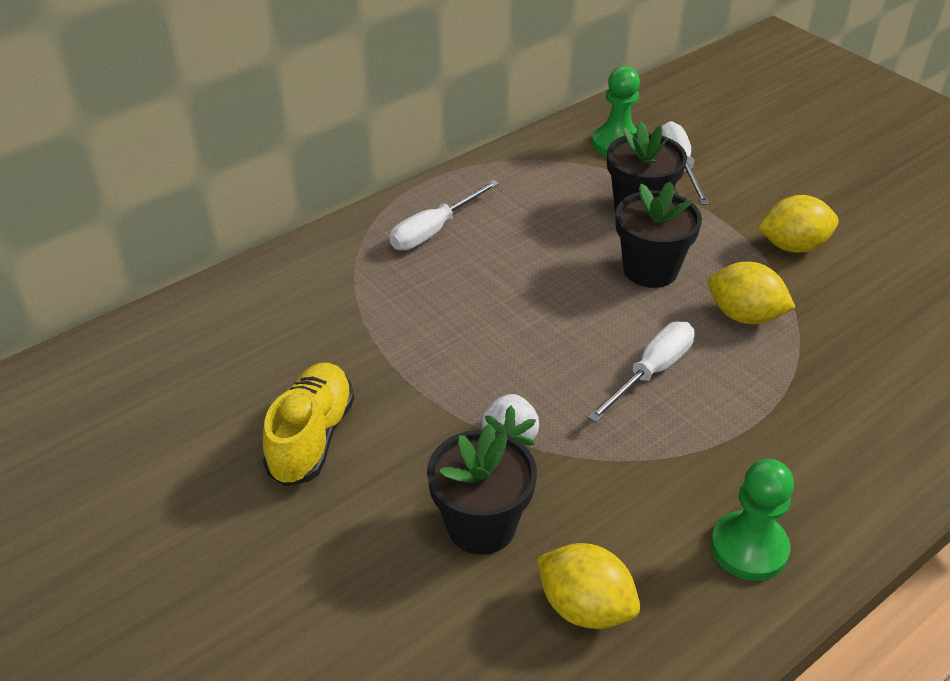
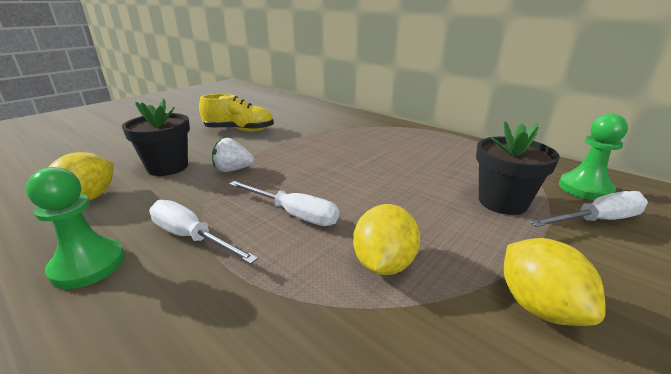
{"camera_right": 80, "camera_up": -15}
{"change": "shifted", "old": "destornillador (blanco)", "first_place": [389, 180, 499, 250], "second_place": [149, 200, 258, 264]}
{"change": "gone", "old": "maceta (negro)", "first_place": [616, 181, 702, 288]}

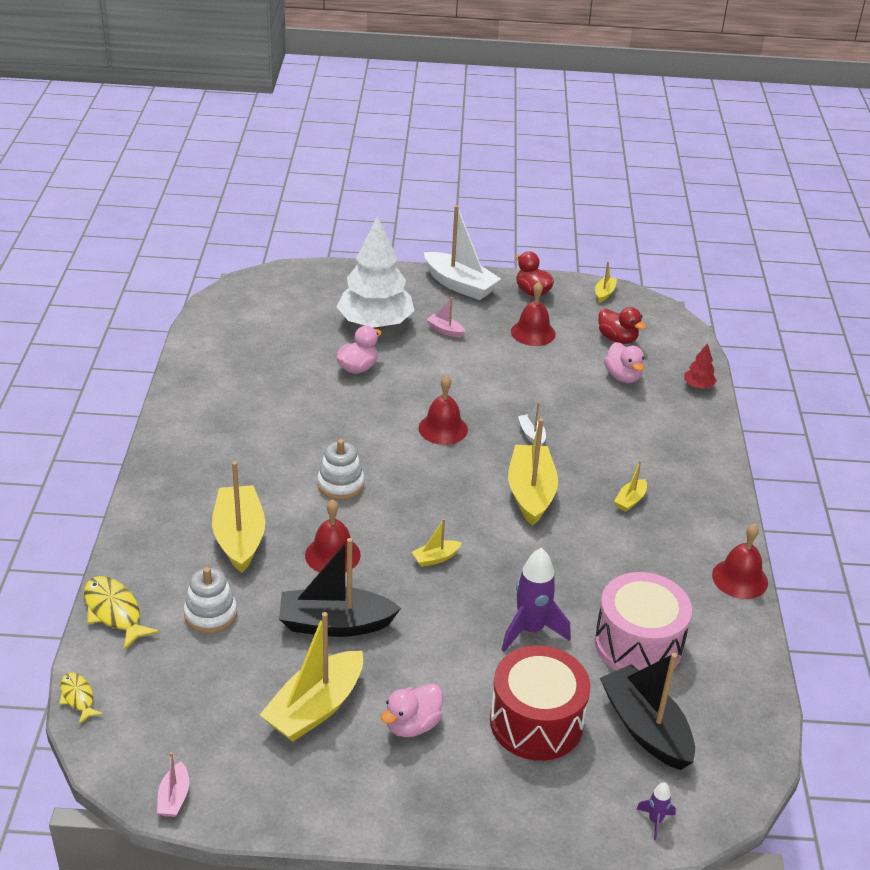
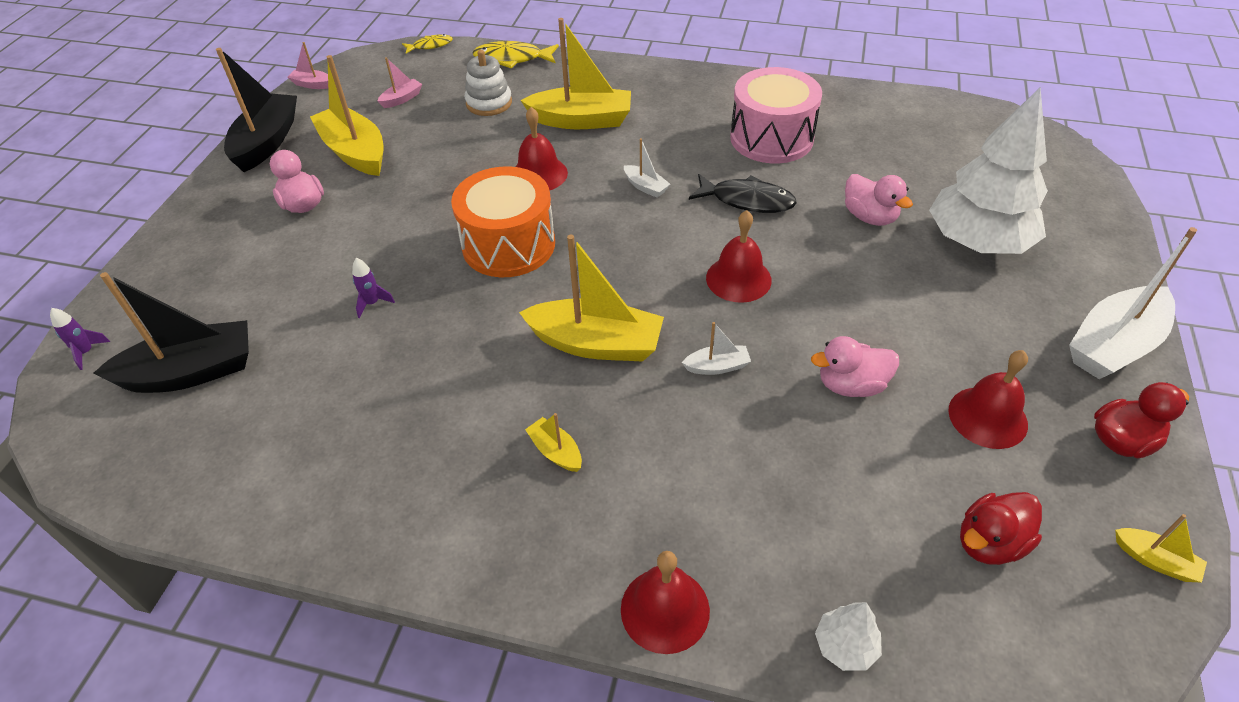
{"camera_right": 105, "camera_up": 10}
{"change": "shifted", "old": "barco (rosa)", "first_place": [426, 297, 465, 338], "second_place": [378, 57, 422, 108]}
{"change": "shifted", "old": "pato (rosa)", "first_place": [604, 342, 644, 383], "second_place": [811, 336, 899, 397]}
{"change": "repainted", "old": "árbol (rojo)", "new": "árbol (blanco)", "first_place": [684, 343, 717, 389], "second_place": [815, 602, 882, 671]}
{"change": "swapped", "old": "juguete apilable (blanco)", "new": "barco (blanco)", "first_place": [317, 439, 364, 500], "second_place": [624, 138, 670, 198]}
{"change": "swapped", "old": "barco (amarillo)", "new": "tambor (naranja)", "first_place": [412, 519, 462, 567], "second_place": [451, 166, 555, 277]}
{"change": "shifted", "old": "campana (rojo)", "first_place": [712, 524, 768, 599], "second_place": [621, 551, 710, 654]}
{"change": "shifted", "old": "barco (negro)", "first_place": [279, 538, 401, 637], "second_place": [216, 48, 297, 172]}
{"change": "scaled", "old": "cohete (morado)", "first_place": [502, 548, 571, 652], "second_place": [352, 258, 395, 318], "factor": 0.48}
{"change": "shifted", "old": "tambor (rosa)", "first_place": [595, 572, 692, 671], "second_place": [730, 67, 822, 163]}
{"change": "rotated", "old": "pez (amarillo)", "first_place": [84, 576, 160, 650], "second_place": [472, 41, 559, 68], "degrees": -150}
{"change": "gone", "old": "tambor (rojo)", "first_place": [490, 646, 591, 761]}
{"change": "new", "new": "pez (negro)", "second_place": [689, 174, 797, 213]}

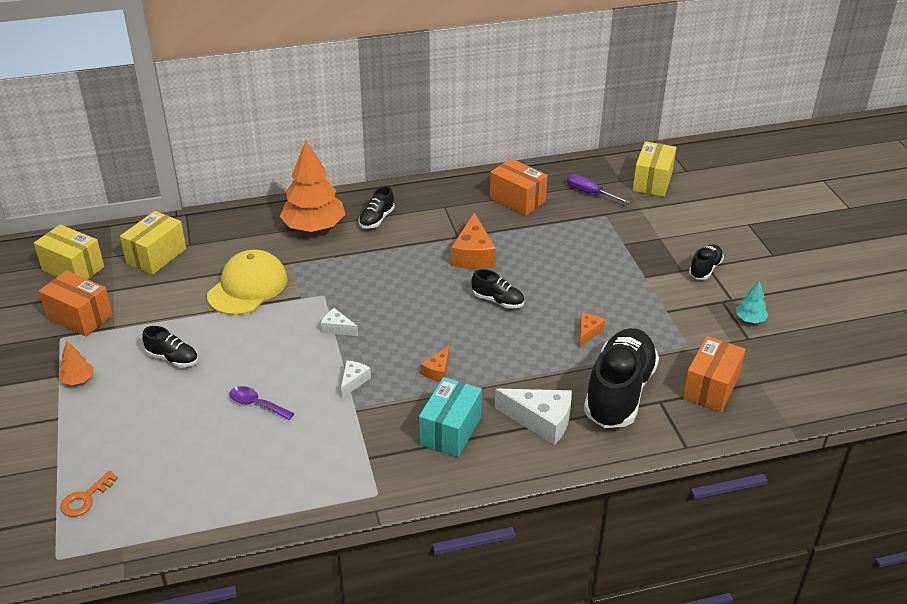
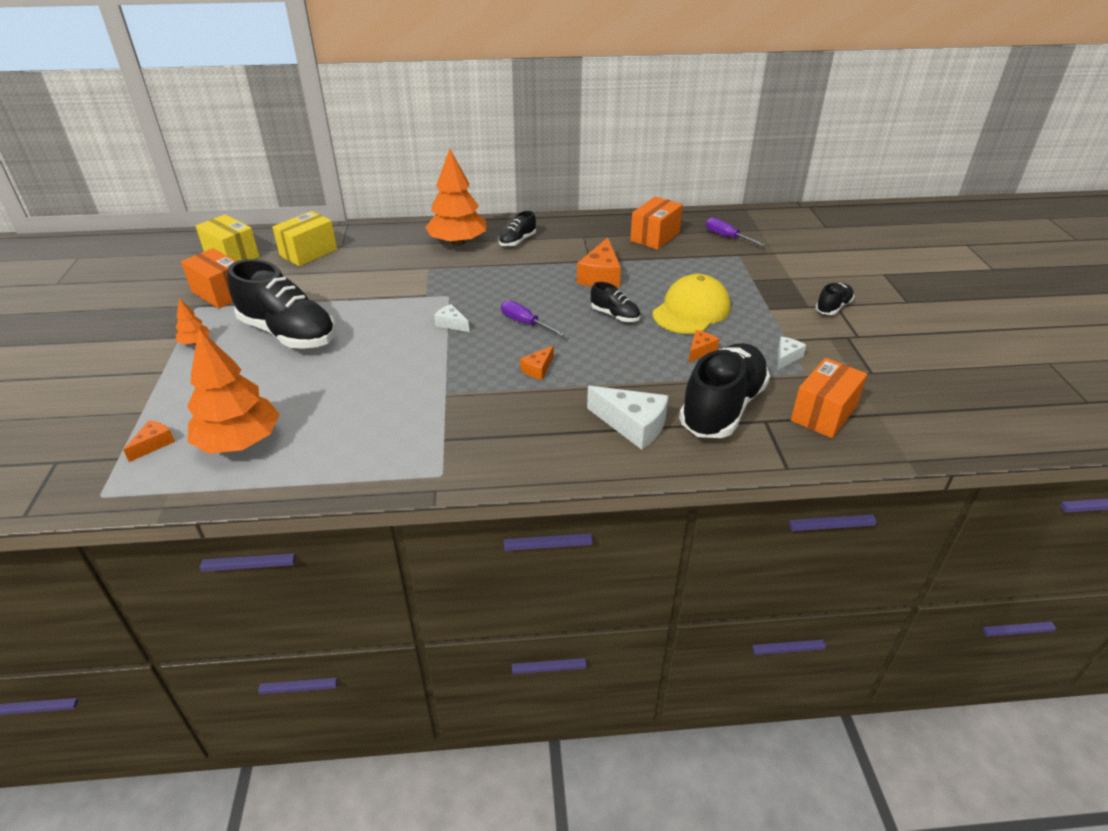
{"camera_right": 10, "camera_up": 0}
{"change": "gone", "old": "caja (amarillo)", "first_place": [633, 141, 676, 197]}
{"change": "rotated", "old": "caja (naranja)", "first_place": [490, 158, 548, 216], "second_place": [630, 196, 683, 250], "degrees": 75}
{"change": "shifted", "old": "gorra (amarillo)", "first_place": [207, 250, 287, 315], "second_place": [652, 274, 731, 334]}
{"change": "gone", "old": "árbol (turquesa)", "first_place": [736, 281, 768, 323]}
{"change": "scaled", "old": "zapato (negro)", "first_place": [142, 326, 198, 367], "second_place": [228, 259, 336, 349], "factor": 2.15}
{"change": "shifted", "old": "queso (blanco)", "first_place": [341, 360, 371, 398], "second_place": [778, 337, 806, 370]}
{"change": "gone", "old": "caja (turquesa)", "first_place": [419, 377, 482, 457]}
{"change": "gone", "old": "cuchara (morado)", "first_place": [229, 386, 294, 420]}
{"change": "swapped", "old": "llave (naranja)", "new": "queso (naranja)", "first_place": [60, 471, 118, 517], "second_place": [123, 420, 175, 462]}
{"change": "new", "new": "destornillador (morado)", "second_place": [501, 300, 565, 336]}
{"change": "new", "new": "árbol (naranja)", "second_place": [187, 328, 280, 454]}

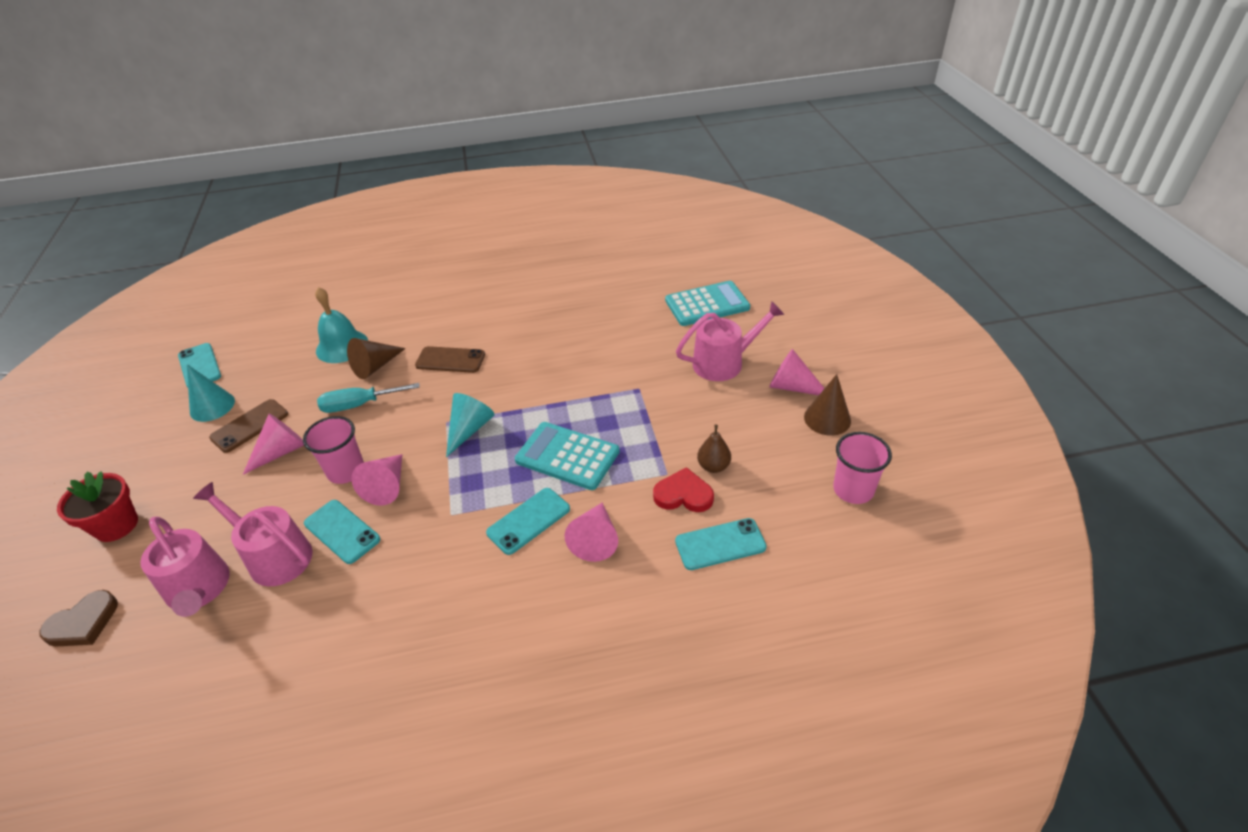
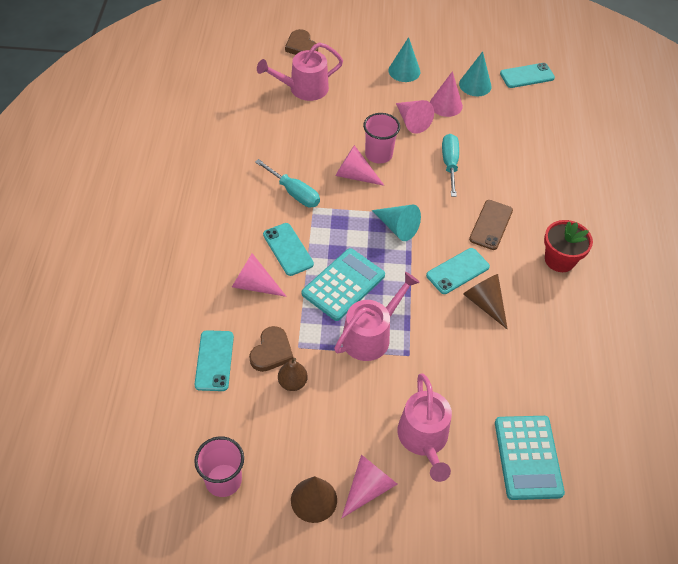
{"camera_right": 100, "camera_up": 10}
{"change": "gone", "old": "campana (turquesa)", "first_place": [315, 287, 368, 363]}
{"change": "shifted", "old": "cono (marrón)", "first_place": [347, 338, 406, 379], "second_place": [463, 274, 508, 330]}
{"change": "swapped", "old": "móvil (marrón)", "new": "cono (rosa)", "first_place": [209, 399, 288, 453], "second_place": [430, 71, 463, 117]}
{"change": "repainted", "old": "corazón (rojo)", "new": "corazón (marrón)", "first_place": [653, 467, 714, 512], "second_place": [249, 326, 293, 372]}
{"change": "shifted", "old": "maceta (rojo)", "first_place": [57, 471, 138, 542], "second_place": [544, 220, 593, 272]}
{"change": "shifted", "old": "regadera (rosa)", "first_place": [193, 482, 313, 586], "second_place": [334, 272, 420, 361]}
{"change": "shifted", "old": "móvil (turquesa)", "first_place": [304, 500, 380, 564], "second_place": [426, 248, 490, 294]}
{"change": "new", "new": "cono (turquesa)", "second_place": [388, 37, 420, 82]}
{"change": "new", "new": "destornillador (turquesa)", "second_place": [255, 159, 320, 207]}

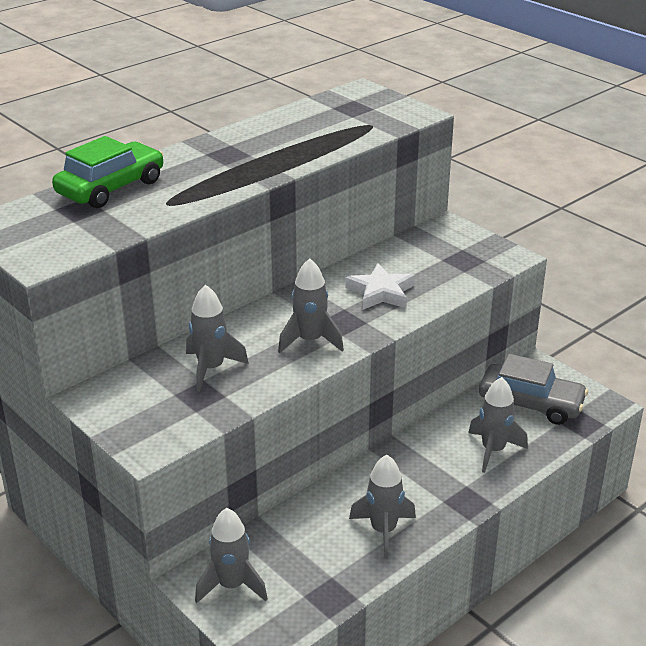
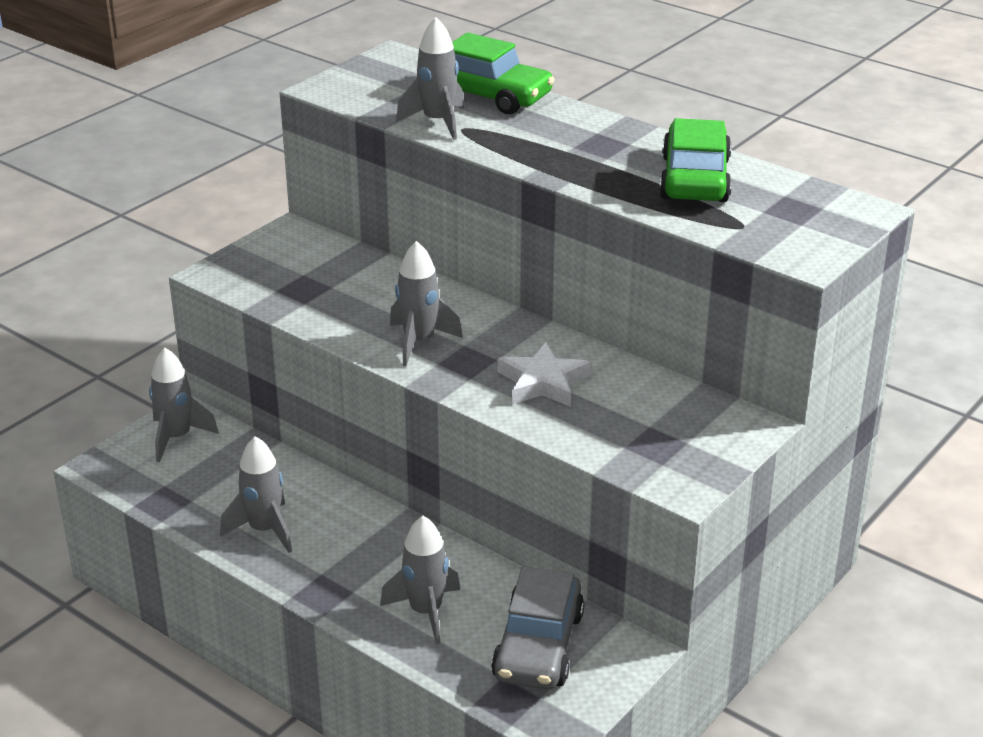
{"camera_right": 80, "camera_up": 0}
{"change": "shifted", "old": "cohete (gris)", "first_place": [186, 284, 249, 392], "second_place": [396, 17, 464, 140]}
{"change": "new", "new": "coche (verde)", "second_place": [659, 118, 732, 202]}

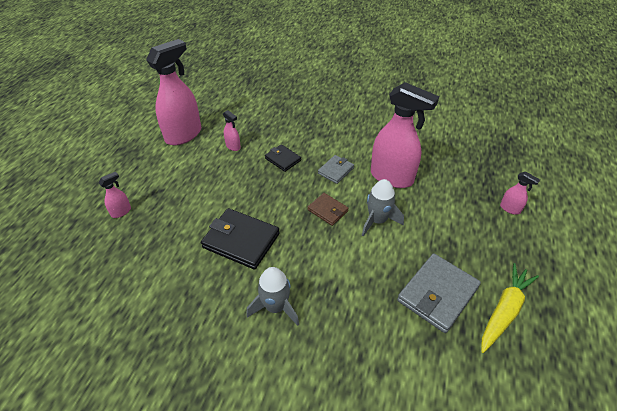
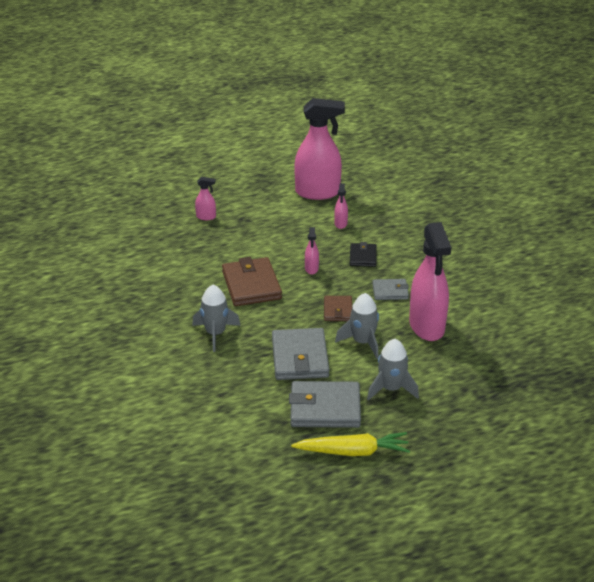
{"camera_right": 50, "camera_up": -10}
{"change": "shifted", "old": "pulverizador (rosa)", "first_place": [500, 172, 540, 215], "second_place": [305, 227, 319, 275]}
{"change": "repainted", "old": "cartera (negro)", "new": "cartera (marrón)", "first_place": [201, 208, 280, 269], "second_place": [222, 257, 282, 306]}
{"change": "new", "new": "cartera (gris)", "second_place": [272, 328, 329, 380]}
{"change": "new", "new": "cohete (gris)", "second_place": [367, 339, 419, 401]}

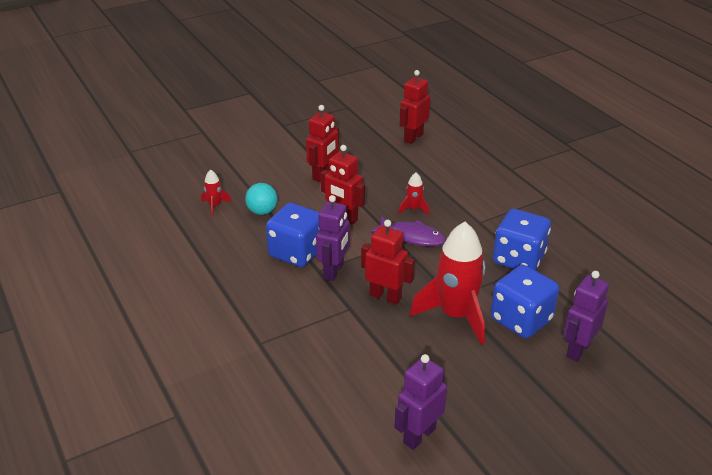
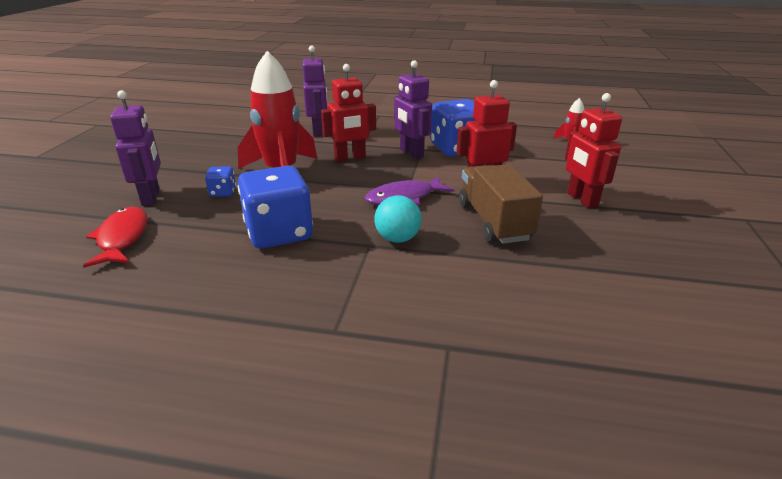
{"camera_right": 130, "camera_up": -5}
{"change": "gone", "old": "robot (rojo)", "first_place": [400, 70, 430, 144]}
{"change": "gone", "old": "cohete (rojo)", "first_place": [399, 173, 429, 215]}
{"change": "shifted", "old": "pelota (turquesa)", "first_place": [245, 183, 277, 215], "second_place": [375, 196, 422, 243]}
{"change": "scaled", "old": "dado (azul)", "first_place": [491, 265, 559, 338], "second_place": [205, 166, 236, 197], "factor": 0.46}
{"change": "shifted", "old": "robot (morado)", "first_place": [395, 354, 447, 450], "second_place": [303, 45, 327, 136]}
{"change": "new", "new": "camión (marrón)", "second_place": [459, 164, 543, 244]}
{"change": "new", "new": "pez (rojo)", "second_place": [83, 207, 148, 268]}

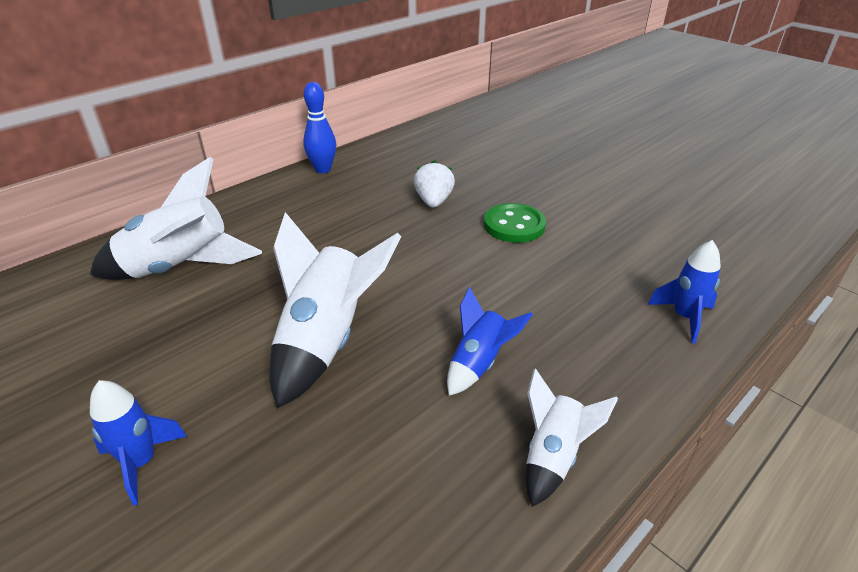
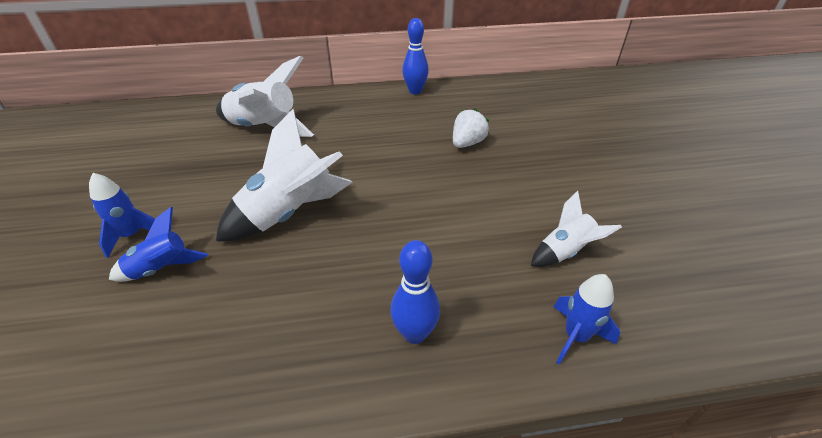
{"camera_right": 35, "camera_up": 5}
{"change": "gone", "old": "botón (verde)", "first_place": [484, 203, 546, 243]}
{"change": "shifted", "old": "cohete (azul)", "first_place": [447, 287, 533, 396], "second_place": [109, 207, 208, 282]}
{"change": "shifted", "old": "cohete (blanco)", "first_place": [526, 368, 618, 507], "second_place": [531, 191, 622, 267]}
{"change": "new", "new": "bolo (azul)", "second_place": [391, 240, 440, 344]}

